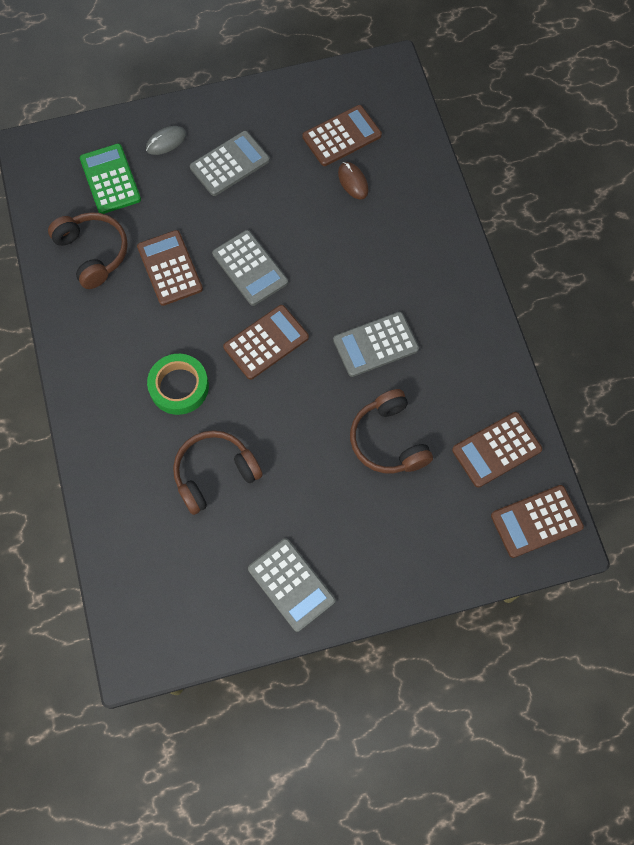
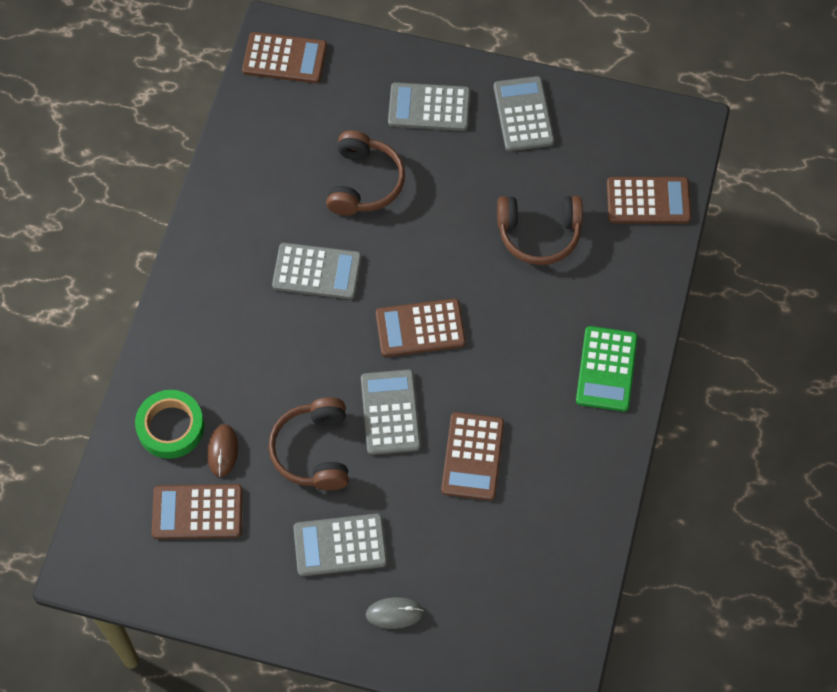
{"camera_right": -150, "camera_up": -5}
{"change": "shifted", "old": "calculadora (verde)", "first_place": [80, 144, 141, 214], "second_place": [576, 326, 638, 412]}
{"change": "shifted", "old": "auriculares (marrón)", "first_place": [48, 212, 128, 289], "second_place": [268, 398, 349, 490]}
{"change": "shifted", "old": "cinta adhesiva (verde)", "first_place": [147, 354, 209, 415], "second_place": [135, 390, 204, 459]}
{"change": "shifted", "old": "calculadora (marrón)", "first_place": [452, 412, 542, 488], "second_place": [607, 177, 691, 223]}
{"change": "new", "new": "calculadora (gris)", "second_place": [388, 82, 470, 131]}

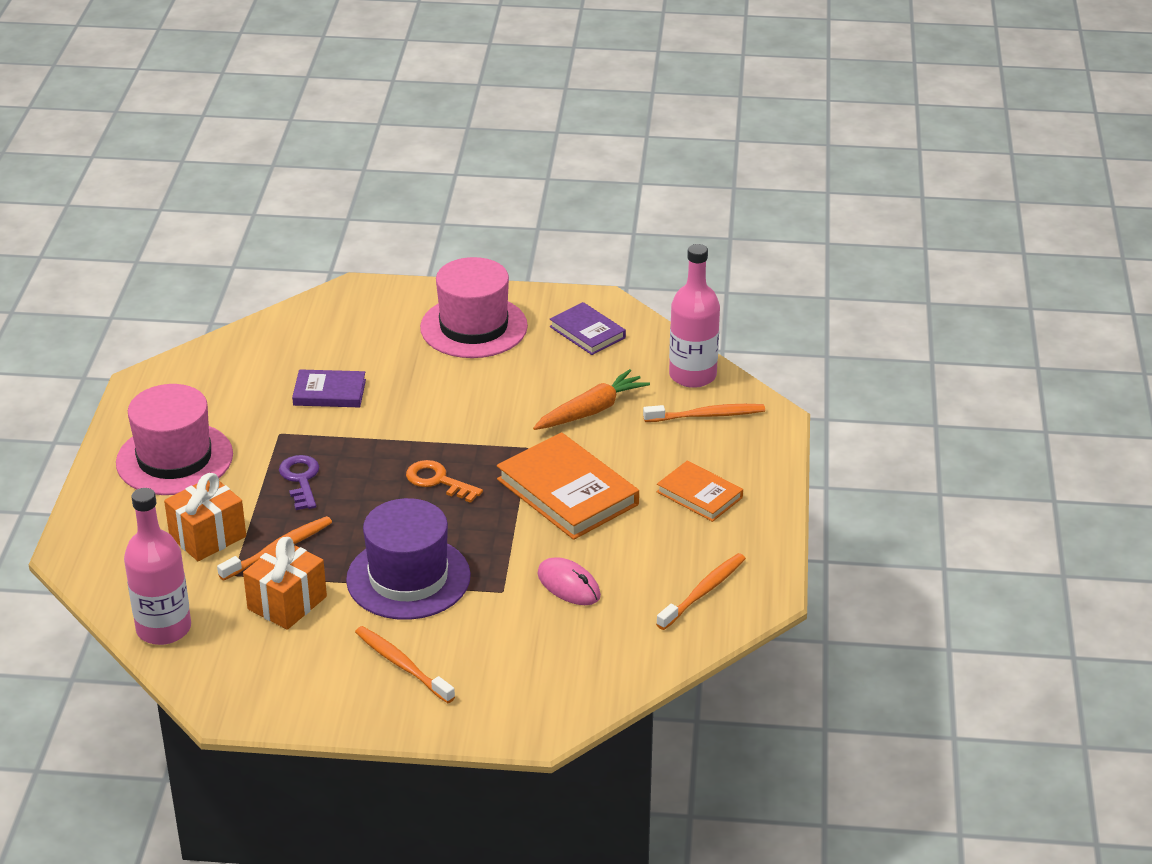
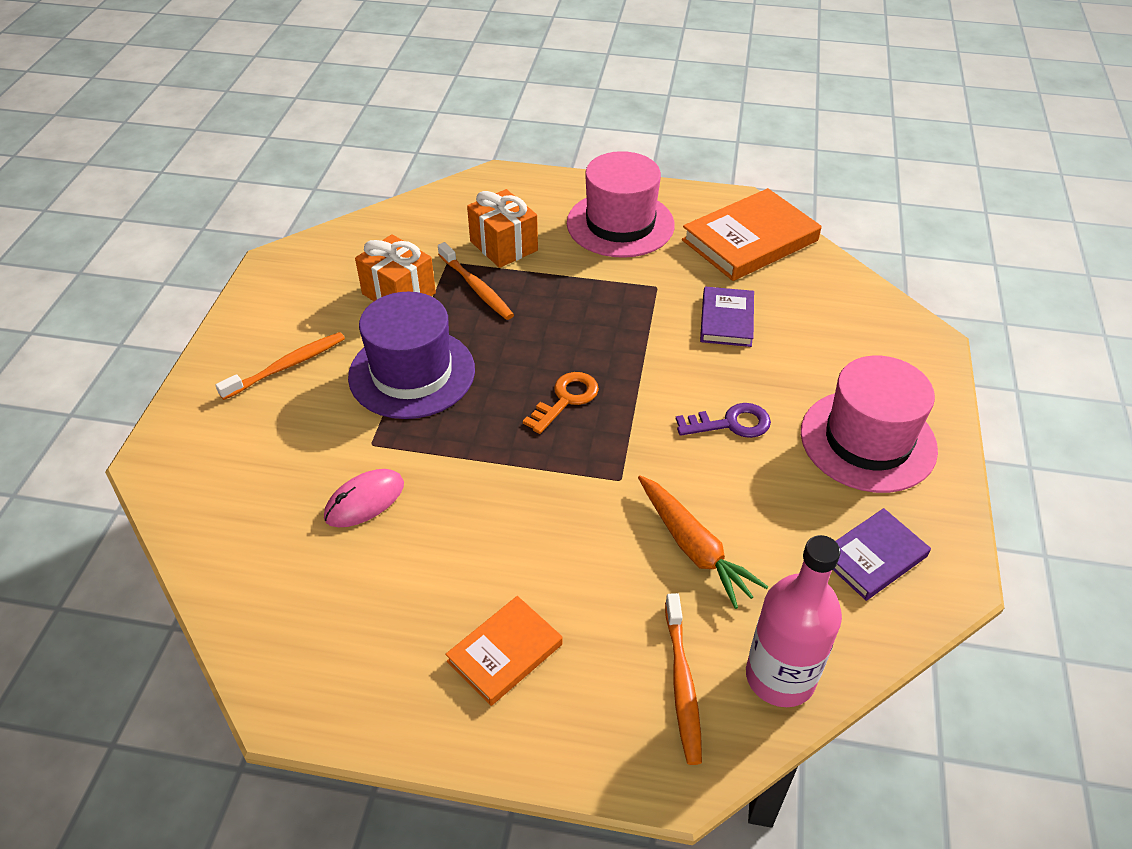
{"camera_right": 95, "camera_up": 10}
{"change": "shifted", "old": "libro (naranja)", "first_place": [497, 432, 639, 540], "second_place": [682, 188, 822, 281]}
{"change": "shifted", "old": "llave (morado)", "first_place": [279, 455, 319, 510], "second_place": [676, 403, 771, 438]}
{"change": "gone", "old": "botella (rosa)", "first_place": [124, 488, 191, 645]}
{"change": "gone", "old": "cepillo de dientes (naranja)", "first_place": [656, 553, 746, 630]}

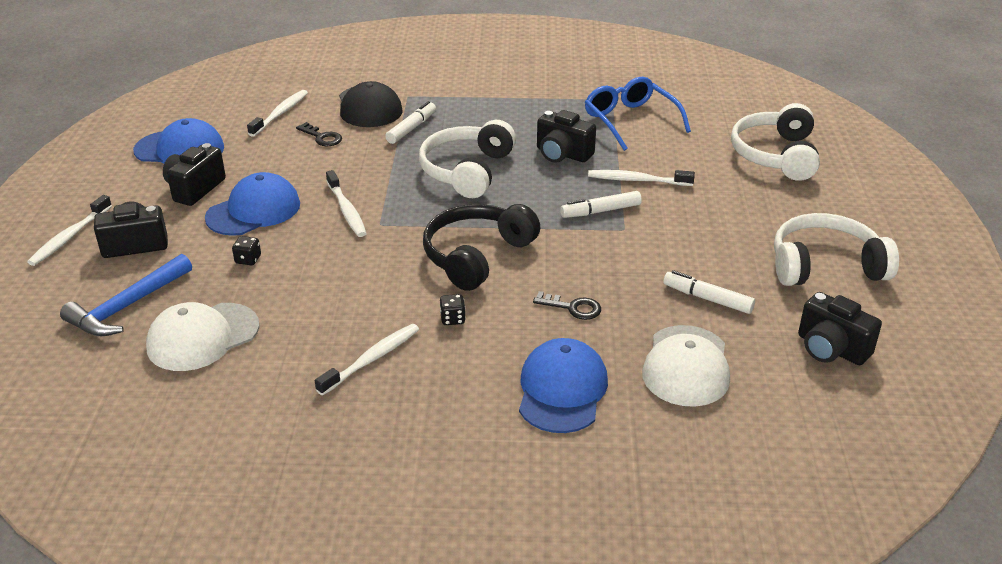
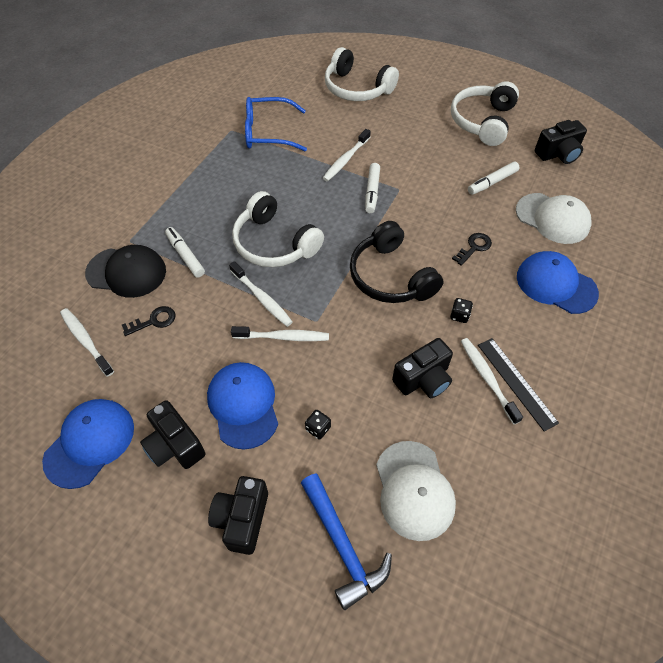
{"camera_right": -65, "camera_up": 20}
{"change": "shifted", "old": "cámara (negro)", "first_place": [537, 110, 596, 163], "second_place": [392, 338, 453, 398]}
{"change": "shifted", "old": "cepillo de dientes (blanco)", "first_place": [27, 195, 112, 266], "second_place": [229, 261, 293, 327]}
{"change": "new", "new": "regla (negro)", "second_place": [478, 338, 559, 432]}

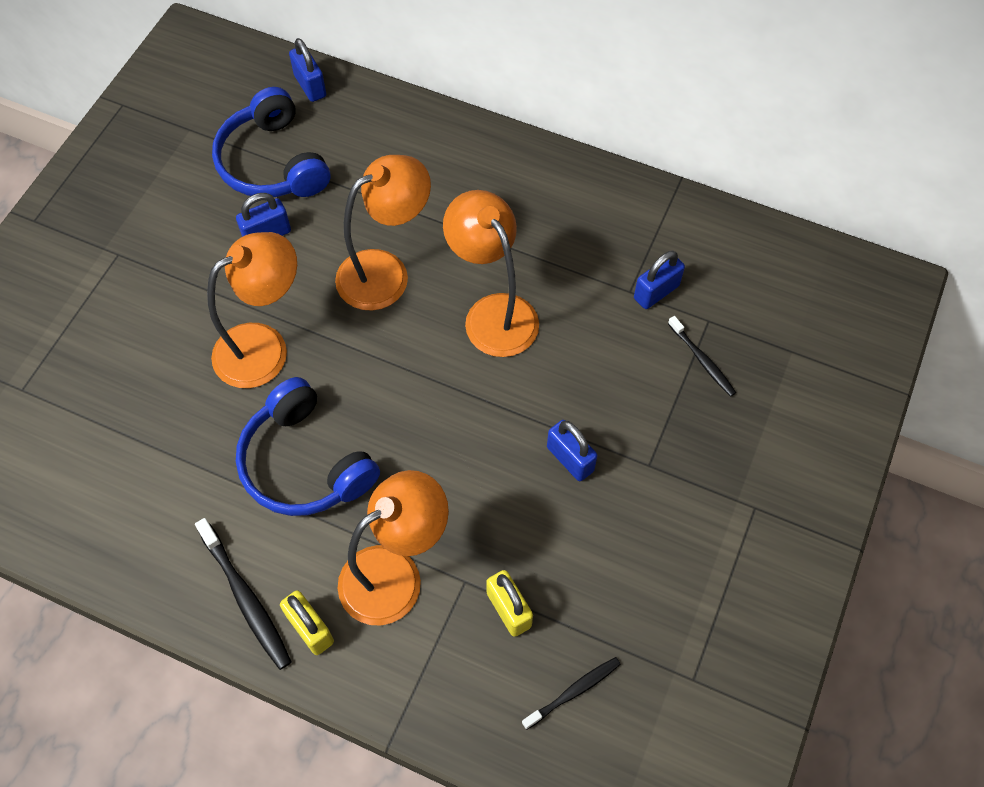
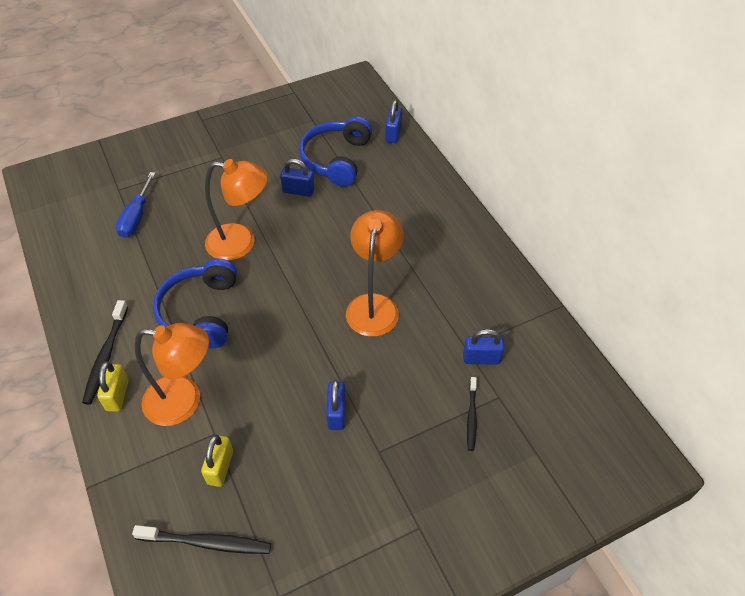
{"camera_right": 40, "camera_up": -10}
{"change": "gone", "old": "lámpara (naranja)", "first_place": [335, 155, 431, 311]}
{"change": "scaled", "old": "cepillo de dientes (negro)", "first_place": [522, 657, 621, 729], "second_place": [132, 525, 271, 554], "factor": 1.56}
{"change": "new", "new": "destornillador (azul)", "second_place": [116, 172, 156, 238]}

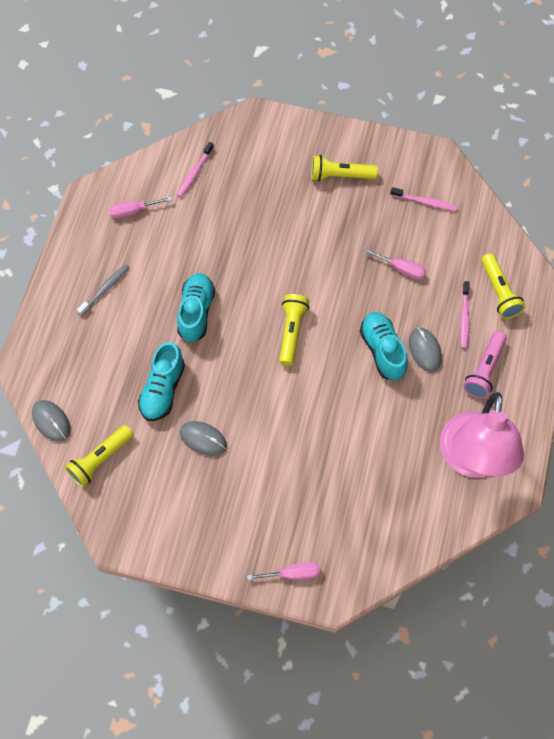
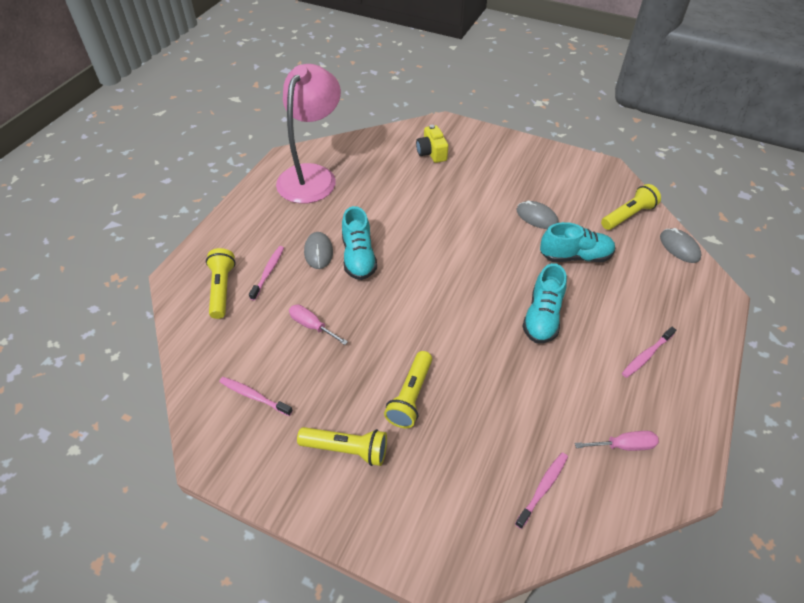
{"camera_right": -170, "camera_up": -15}
{"change": "repainted", "old": "cepillo de dientes (gris)", "new": "cepillo de dientes (rosa)", "first_place": [77, 264, 129, 316], "second_place": [622, 327, 676, 378]}
{"change": "shifted", "old": "lámpara de mano (amarillo)", "first_place": [279, 294, 310, 366], "second_place": [384, 351, 432, 428]}
{"change": "gone", "old": "lámpara de mano (rosa)", "first_place": [463, 331, 507, 398]}
{"change": "rotated", "old": "zapato (turquesa)", "first_place": [138, 342, 185, 421], "second_place": [540, 222, 615, 262], "degrees": 60}
{"change": "gone", "old": "destornillador (rosa)", "first_place": [247, 562, 320, 580]}
{"change": "new", "new": "cámara (amarillo)", "second_place": [416, 125, 448, 163]}

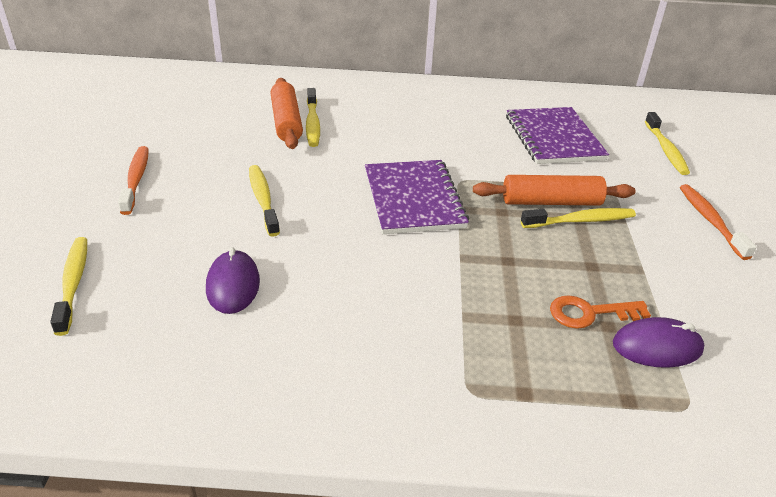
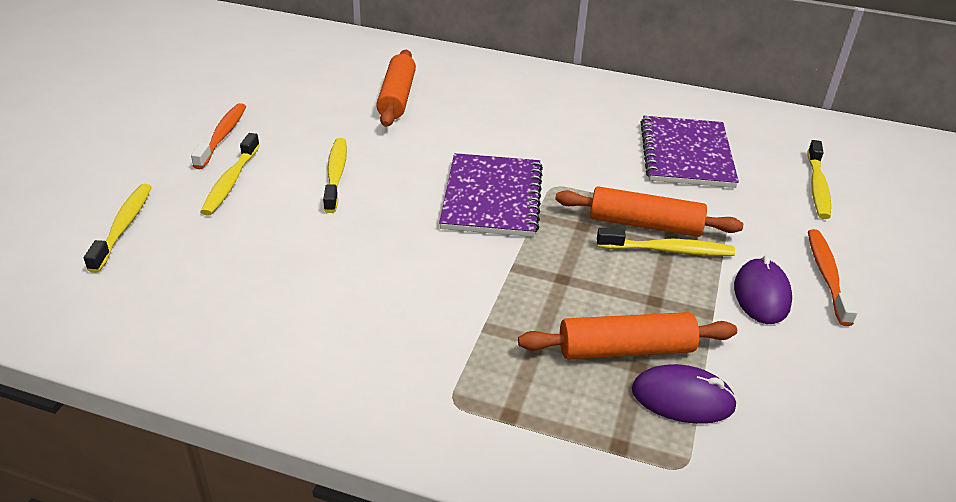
{"camera_right": 15, "camera_up": 0}
{"change": "shifted", "old": "cepillo de dientes (amarillo)", "first_place": [306, 88, 320, 147], "second_place": [200, 133, 260, 216]}
{"change": "shifted", "old": "ratón (morado)", "first_place": [206, 247, 260, 314], "second_place": [734, 255, 792, 324]}
{"change": "swapped", "old": "llave (naranja)", "new": "rodillo (naranja)", "first_place": [550, 295, 651, 329], "second_place": [518, 312, 737, 359]}

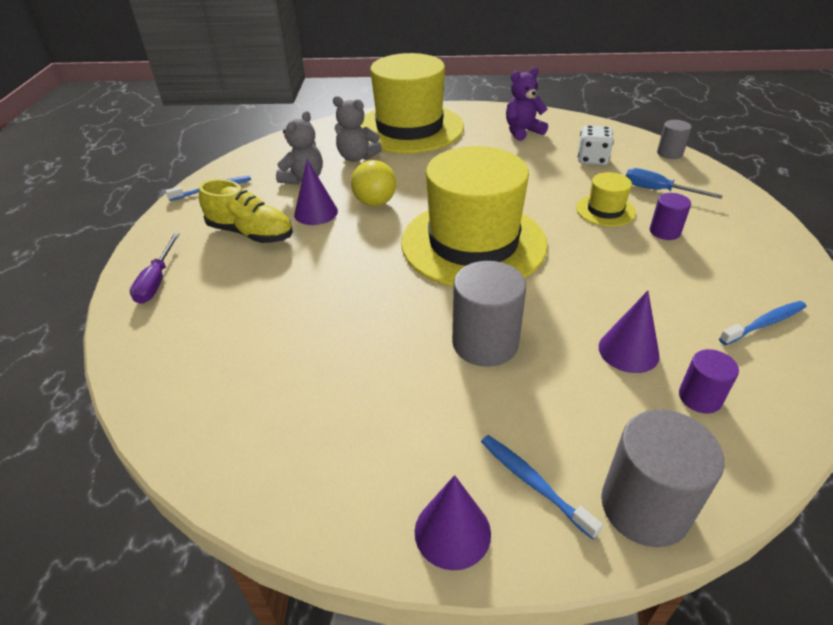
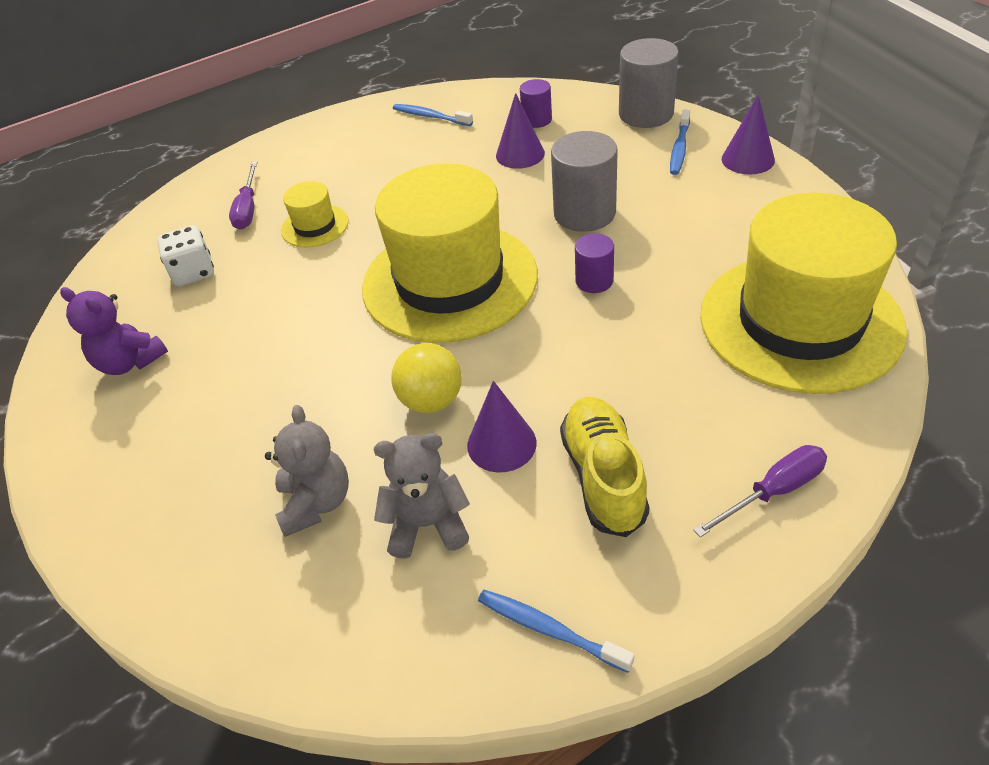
{"camera_right": -120, "camera_up": 5}
{"change": "shifted", "old": "sombrero (amarillo)", "first_place": [361, 53, 464, 153], "second_place": [700, 193, 907, 394]}
{"change": "gone", "old": "cilindro (gris)", "first_place": [657, 120, 692, 159]}
{"change": "repainted", "old": "destornillador (azul)", "new": "destornillador (morado)", "first_place": [626, 168, 723, 199], "second_place": [229, 162, 257, 229]}
{"change": "shifted", "old": "cilindro (morado)", "first_place": [650, 193, 691, 240], "second_place": [575, 233, 614, 293]}

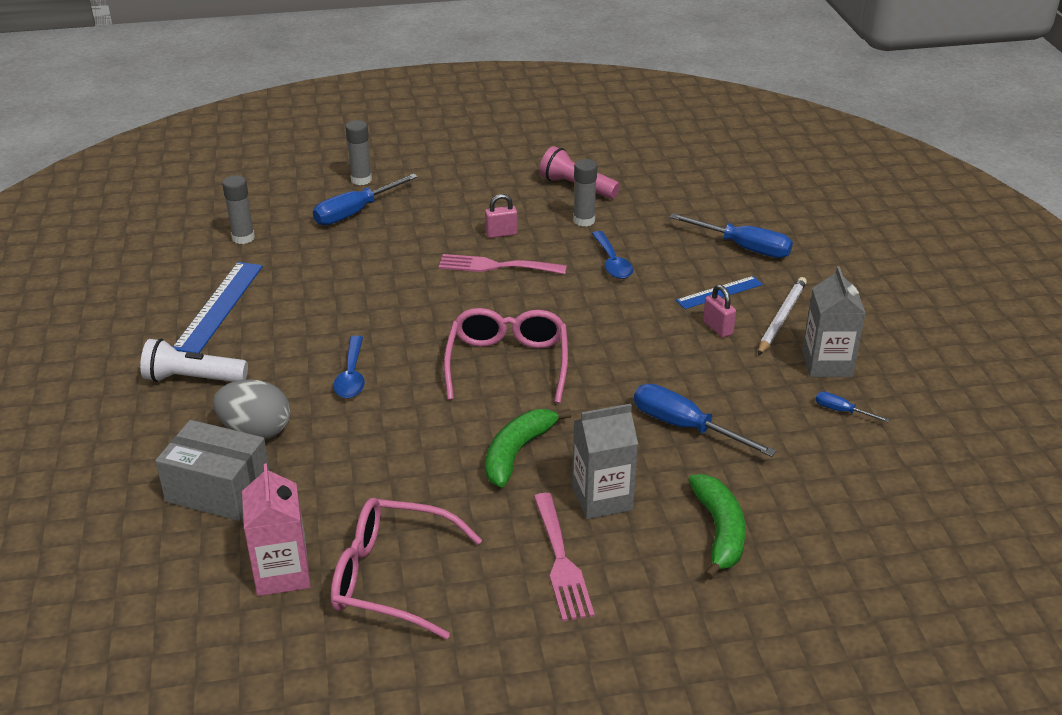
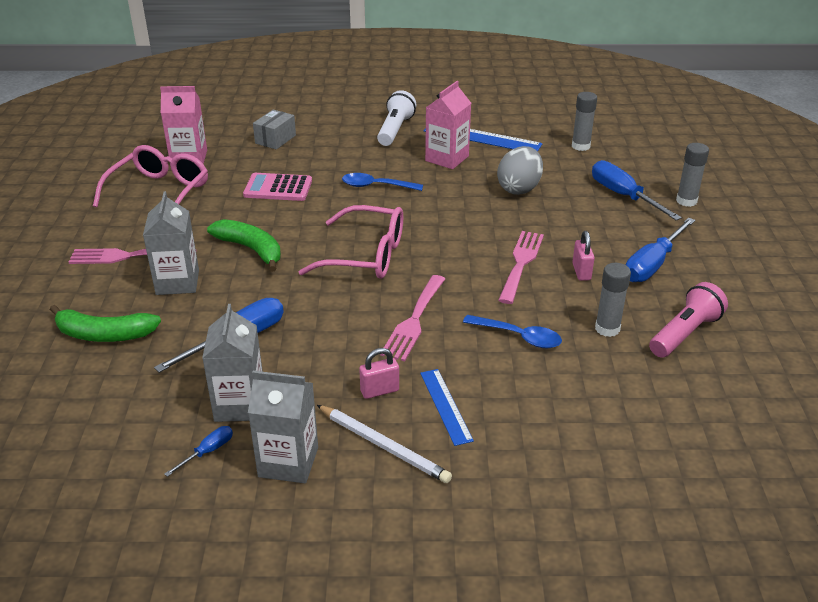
{"camera_right": 100, "camera_up": 0}
{"change": "shifted", "old": "destornillador (azul)", "first_place": [669, 213, 793, 258], "second_place": [626, 218, 695, 282]}
{"change": "rotated", "old": "cuchara (azul)", "first_place": [592, 231, 633, 279], "second_place": [463, 315, 562, 348], "degrees": -150}
{"change": "shifted", "old": "huevo (gris)", "first_place": [213, 379, 290, 440], "second_place": [497, 146, 543, 195]}
{"change": "scaled", "old": "caja (gris)", "first_place": [155, 420, 270, 521], "second_place": [253, 110, 296, 149], "factor": 0.63}
{"change": "new", "new": "cartón de leche (rosa)", "second_place": [425, 81, 471, 169]}
{"change": "new", "new": "calculadora (rosa)", "second_place": [243, 173, 312, 201]}
{"change": "new", "new": "tenedor (rosa)", "second_place": [380, 275, 445, 361]}
{"change": "new", "new": "cartón de leche (gris)", "second_place": [202, 304, 263, 422]}

